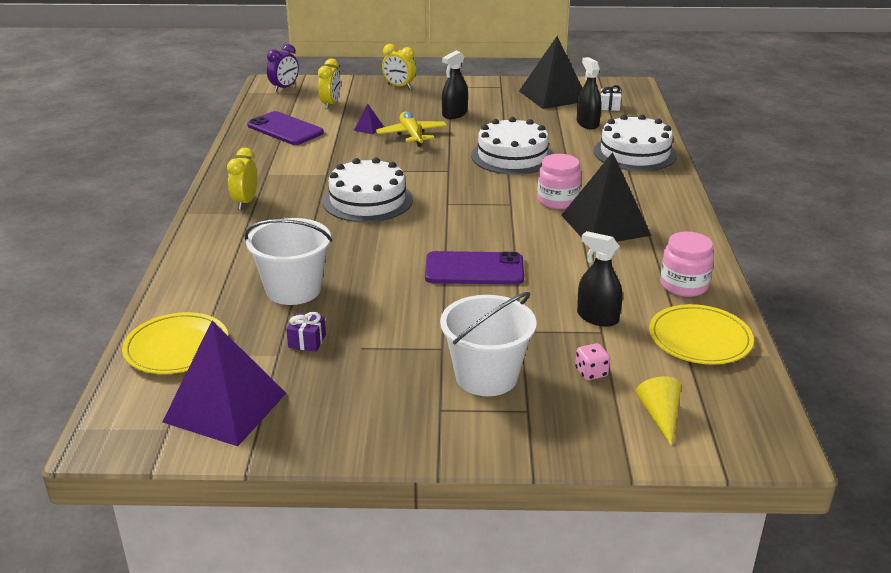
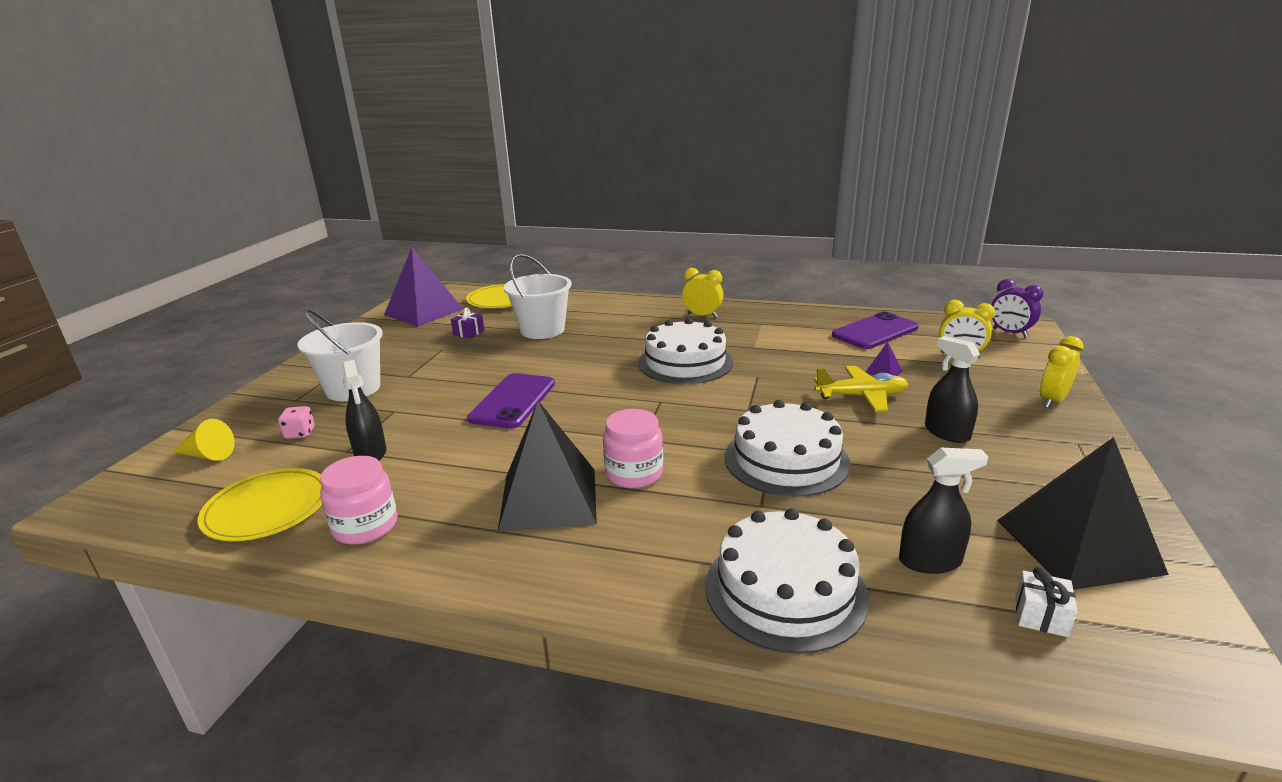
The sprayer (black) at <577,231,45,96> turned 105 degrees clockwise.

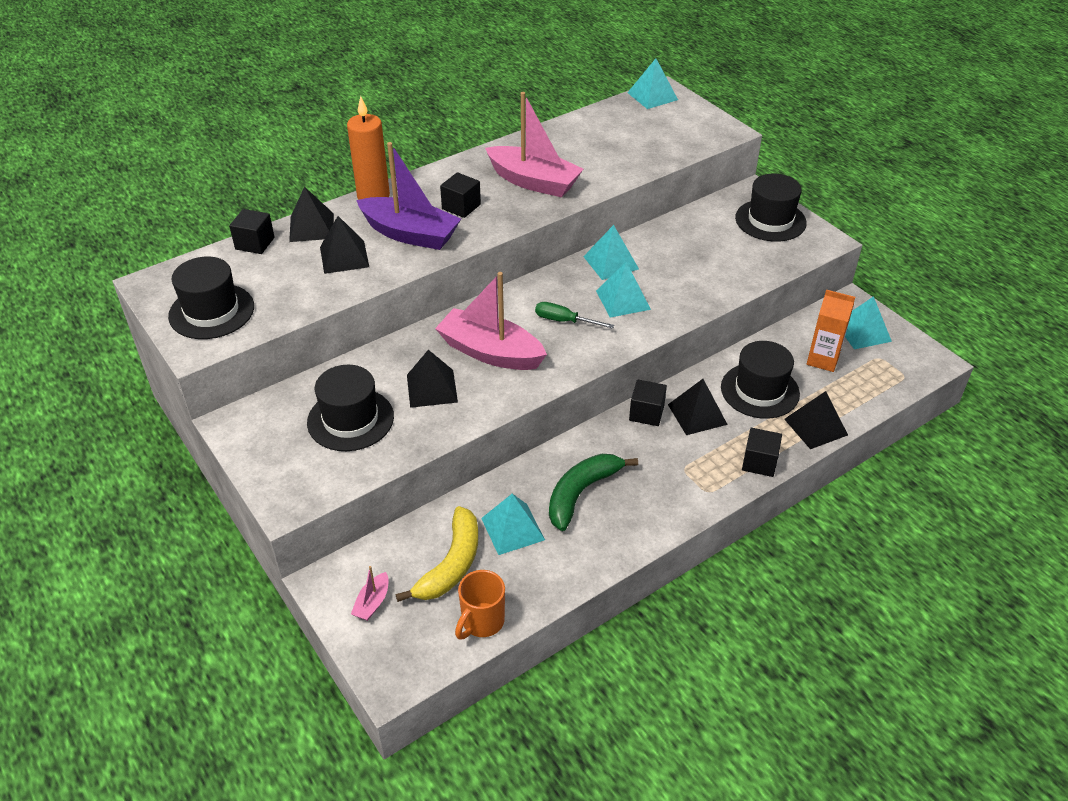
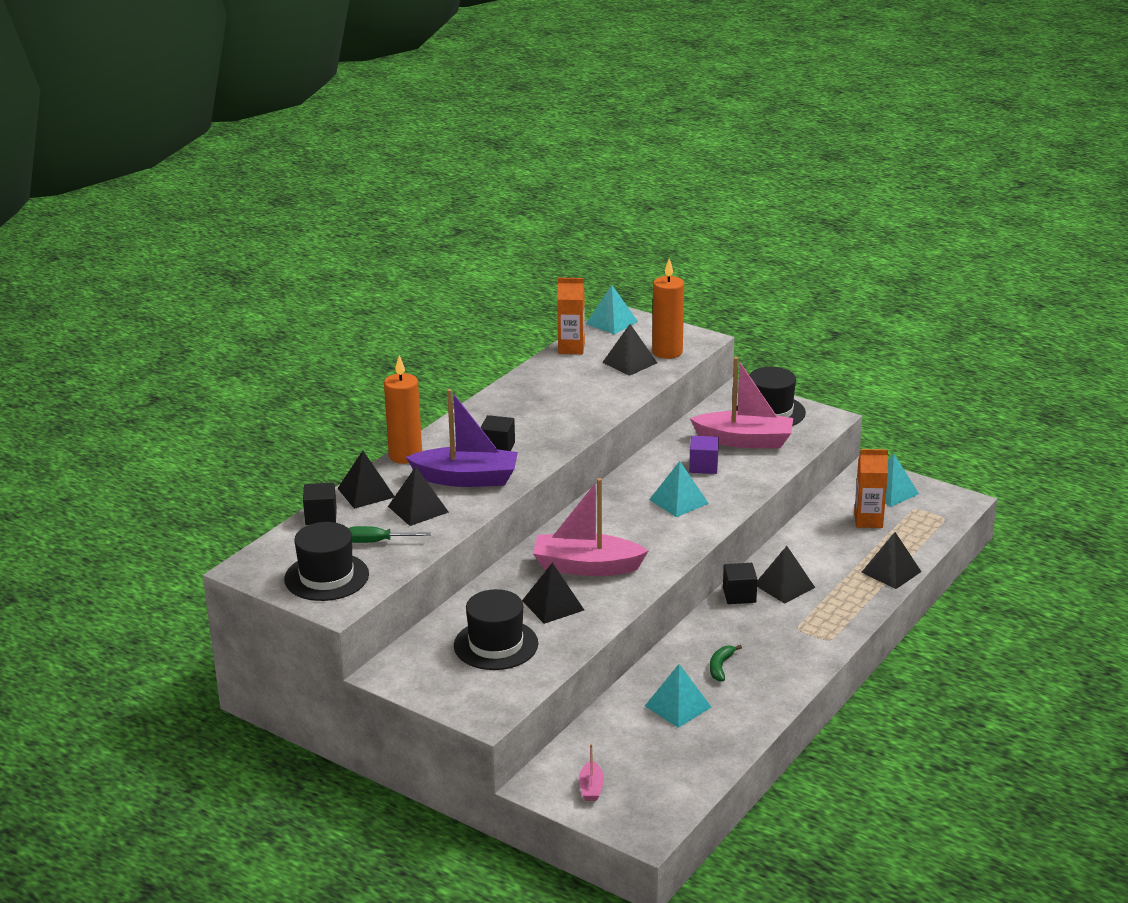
The boat (pink) moved from <485,92,98,105> to <690,357,103,91>.
The pyramid shape (teal) at <583,225,56,55> disappeared.
The flat screwdriver (green) moved from <535,302,79,27> to <348,526,83,17>.
The hat (black) at <721,341,79,78> disappeared.
The solid cube (black) at <742,428,40,49> disappeared.
The banana fruit (green) at <549,454,89,77> changed to 0.53 times the size.
The banana fruit (golden) at <396,506,82,96> disappeared.
The coffee mug (bright orange) at <455,570,50,69> disappeared.
The pillar candle (bright orange) at <652,259,32,100> appeared.
The carton (bright orange) at <557,278,28,76> appeared.
The pyramid shape (black) at <602,324,55,52> appeared.
The solid cube (royal purple) at <689,436,30,38> appeared.

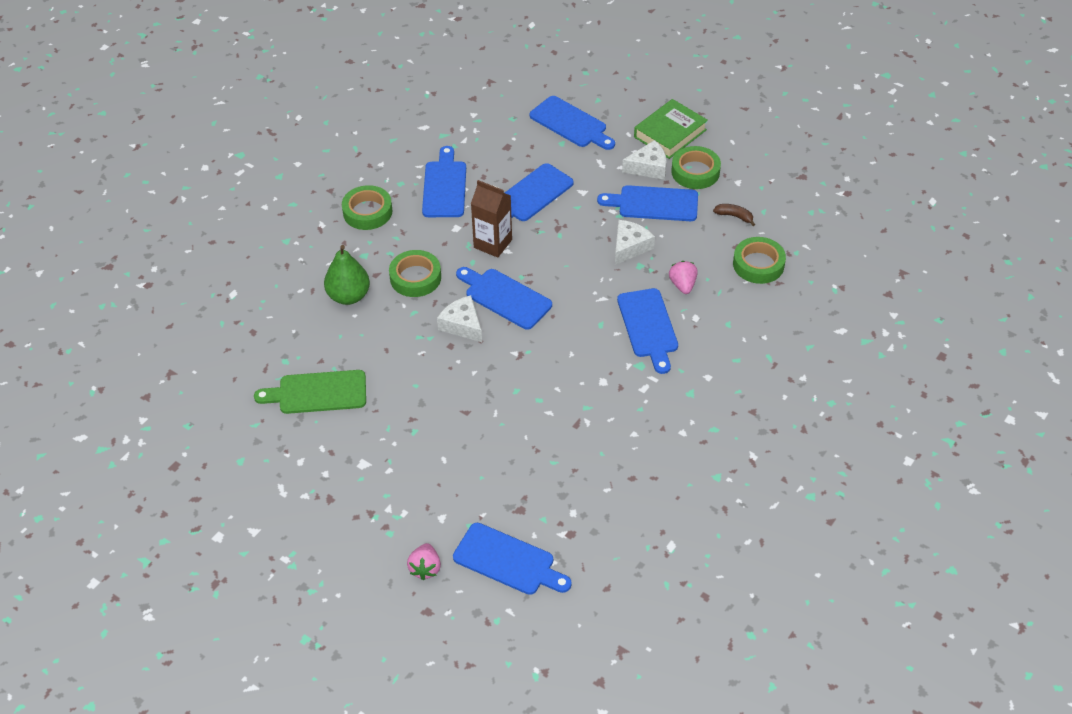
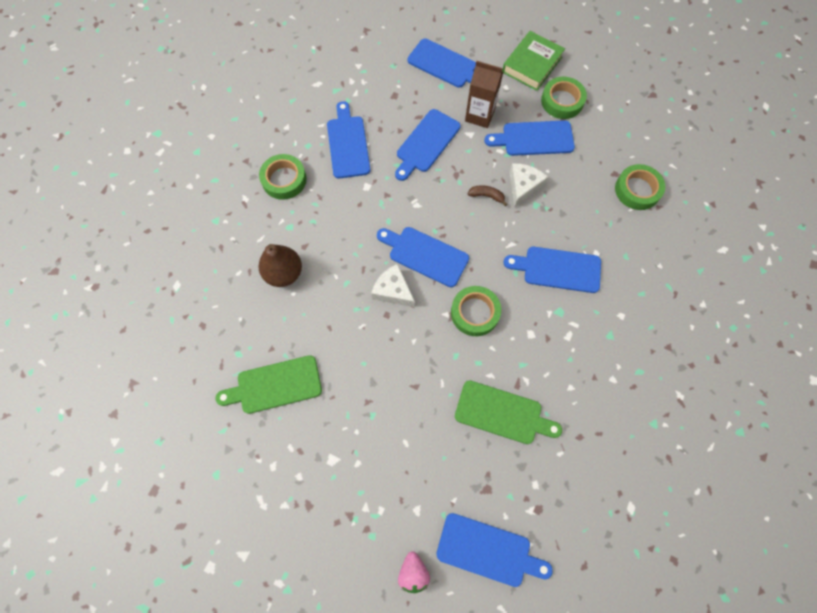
The cheese wedge (white) at <622,140,45,40> disappeared.
The carton (russet) moved from <471,180,41,78> to <465,61,38,67>.
The banana fruit (russet) moved from <713,204,42,22> to <468,185,39,21>.
The pear (green) at <324,245,46,60> became the pear (russet) at <259,244,43,43>.
The roll of tape (green) moved from <389,250,52,47> to <451,286,50,50>.
The strawberry (pink) at <669,261,29,33> disappeared.
The cutting board (cobalt) at <617,288,61,86> turned 120 degrees clockwise.
The cutting board (green) at <455,380,107,64> appeared.

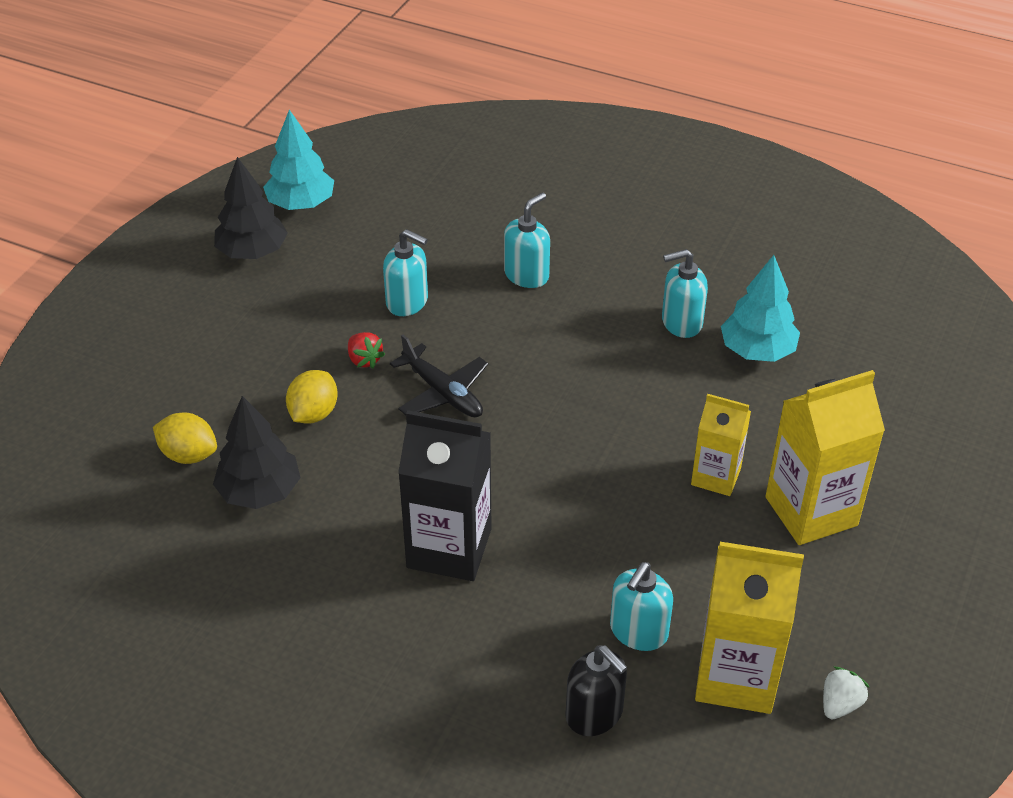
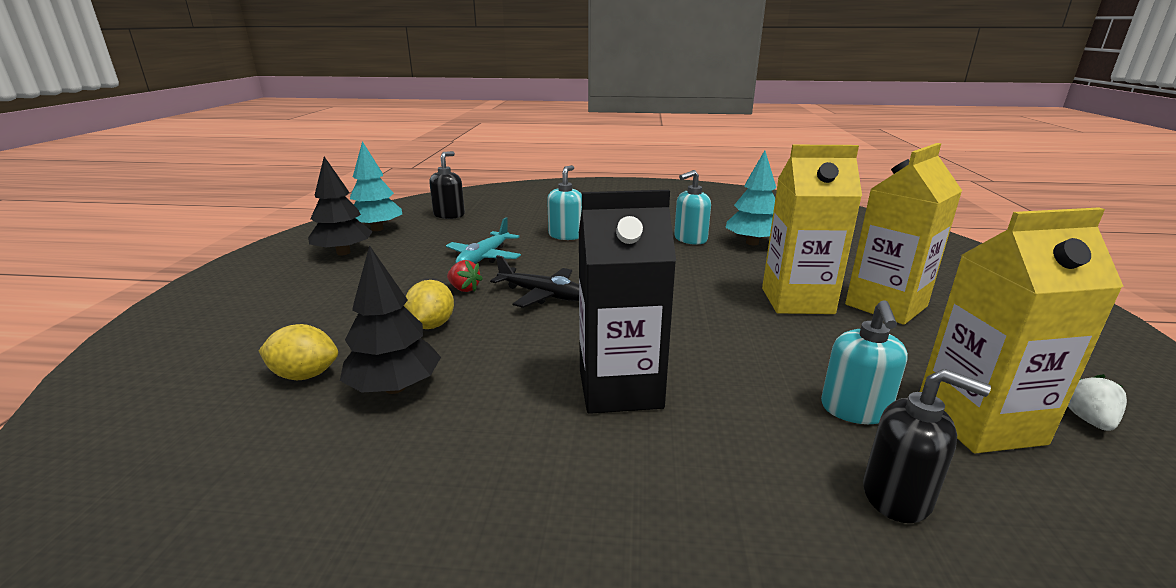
The pump bottle (teal) at <383,229,45,87> was replaced by the aeroplane (teal) at <446,217,75,47>.
The carton (golden) at <691,394,60,102> changed to 1.64 times the size.
The pump bottle (black) at <429,151,36,68> appeared.

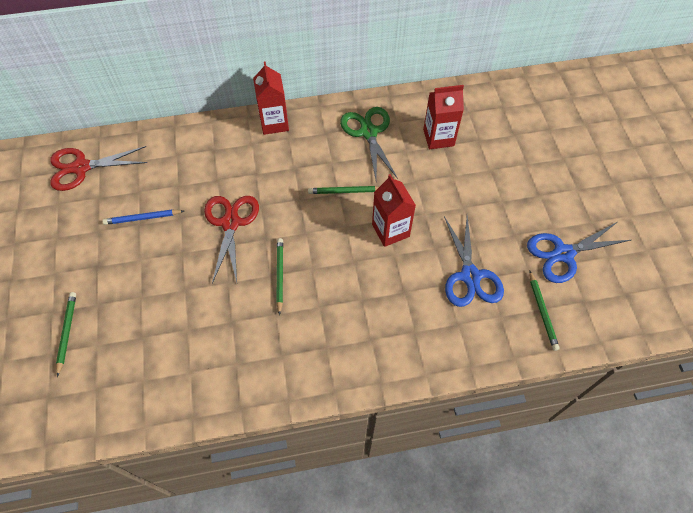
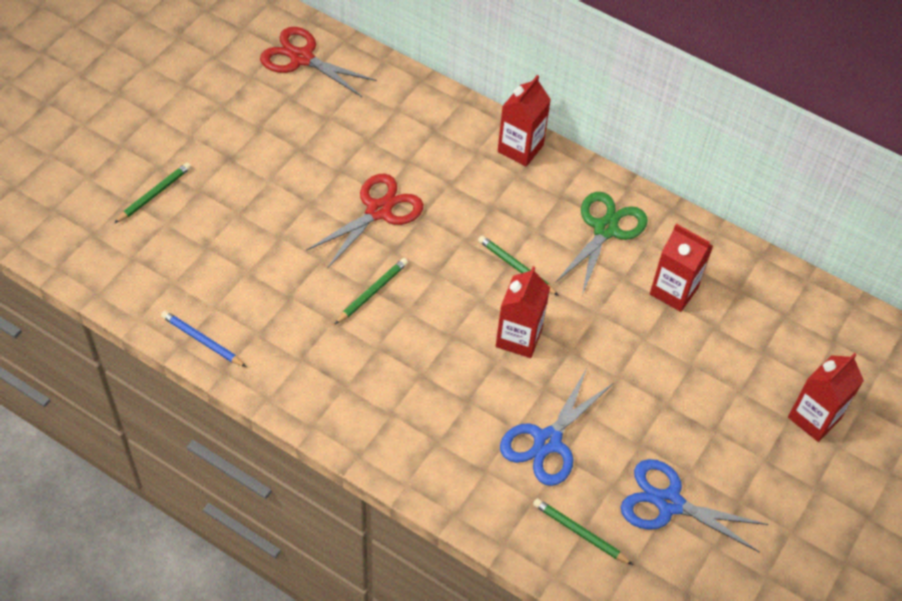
The wooden pencil (cobalt) moved from <103,209,81,16> to <161,311,85,56>.
The wooden pencil (green) at <529,271,31,80> turned 90 degrees clockwise.
The carton (crimson) at <788,353,76,89> appeared.

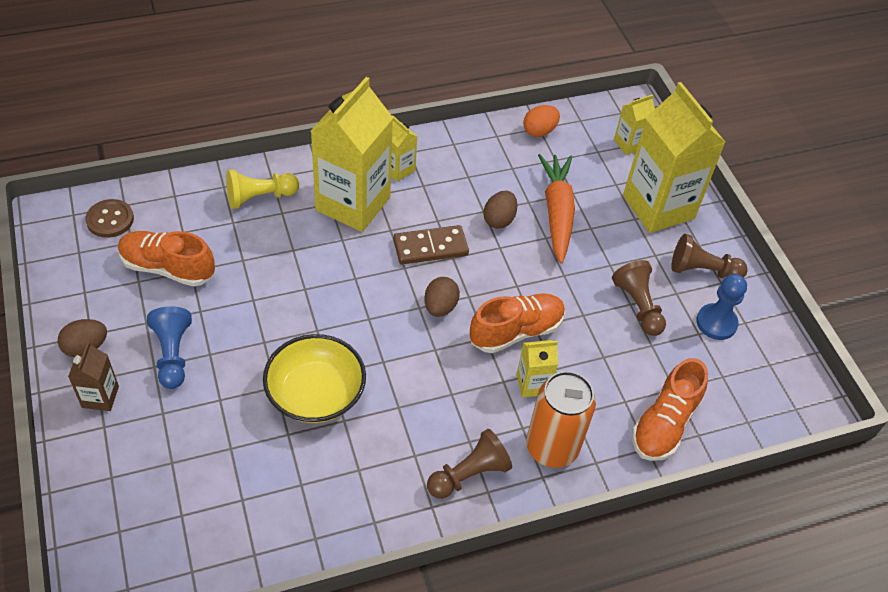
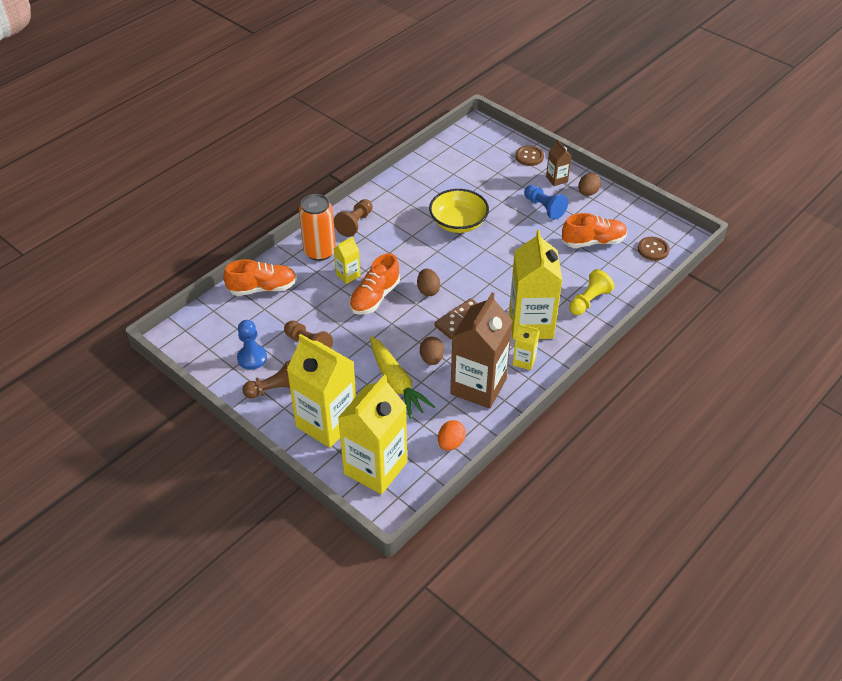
The carton (golden) at <614,94,41,61> changed to 2.19 times the size.
The toy carrot (bright orange) at <538,154,37,110> became the toy carrot (golden) at <370,336,65,83>.
The shoe (bright orange) at <632,358,76,103> turned 75 degrees clockwise.
The button (russet) at <516,145,28,21> appeared.
The carton (russet) at <450,292,63,117> appeared.

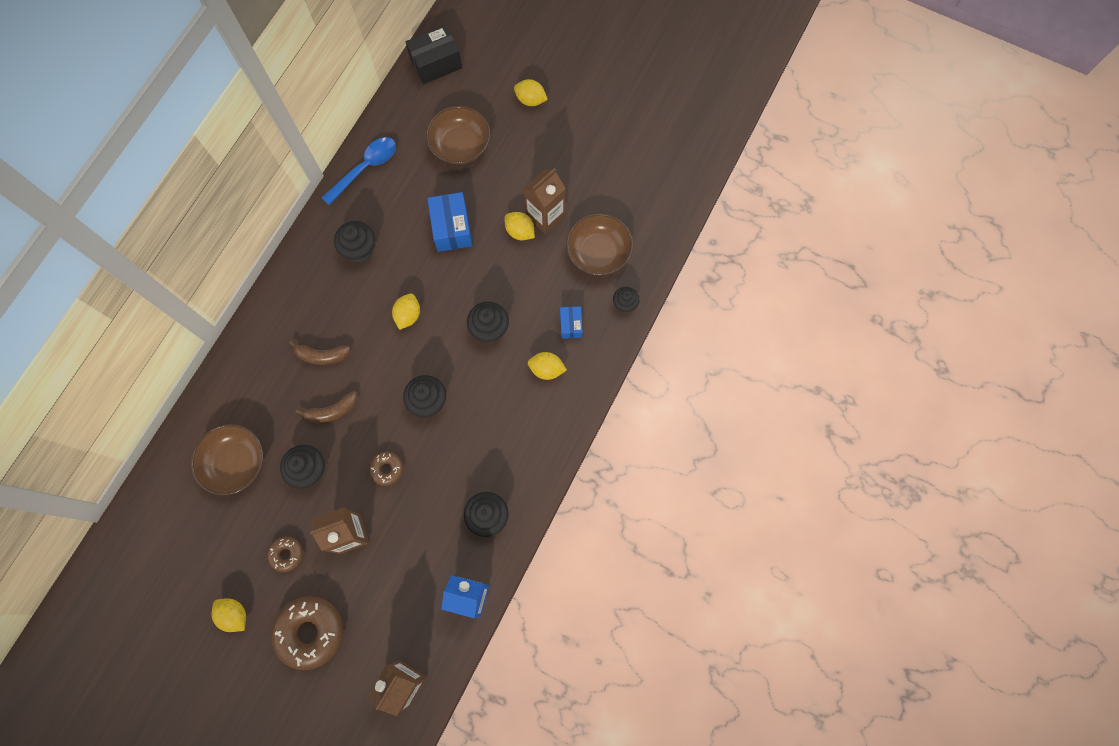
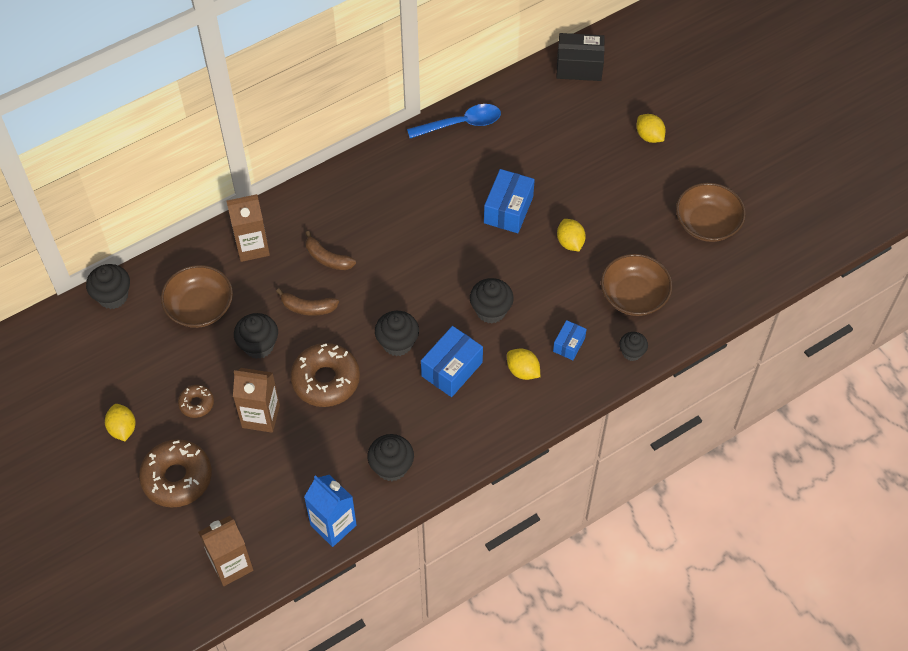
The deep dish (russet) moved from <426,106,64,58> to <676,183,70,59>.
The carton (russet) moved from <524,168,42,66> to <227,194,43,68>.
The cupcake (black) moved from <334,221,41,41> to <86,264,44,45>.
The lemon (golden) at <392,294,28,36> disappeared.
The donut (russet) at <369,452,34,34> changed to 1.95 times the size.
The parcel (cobalt) at <421,326,62,71> appeared.

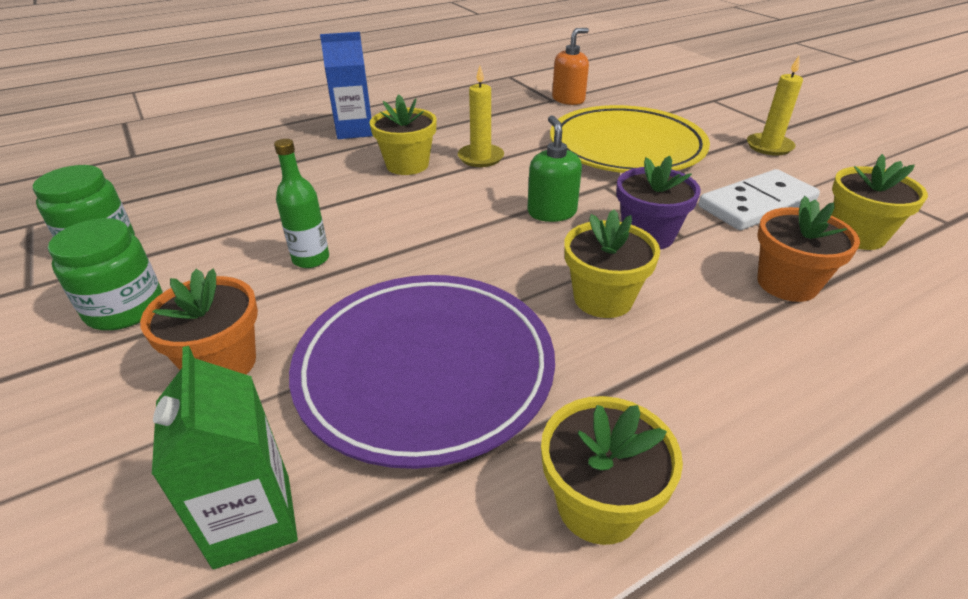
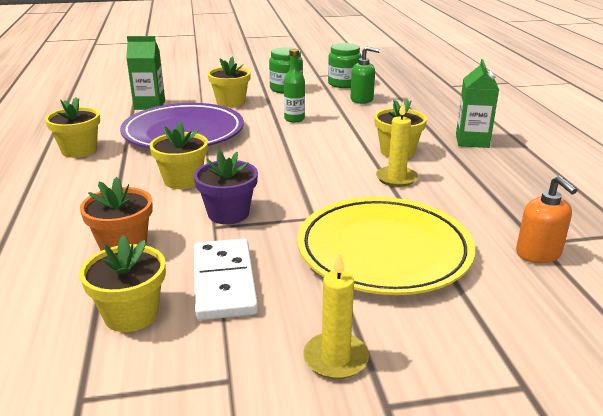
The carton (cobalt) at <320,32,53,107> became the carton (green) at <456,59,43,89>.
The pump bottle (green) moved from <527,115,55,107> to <350,46,30,58>.
The plant pot (bright orange) at <140,269,118,105> became the plant pot (golden) at <208,57,43,50>.

